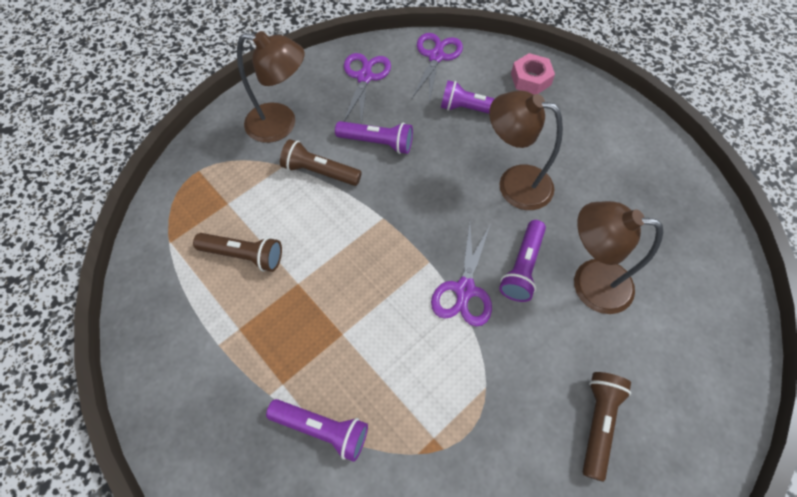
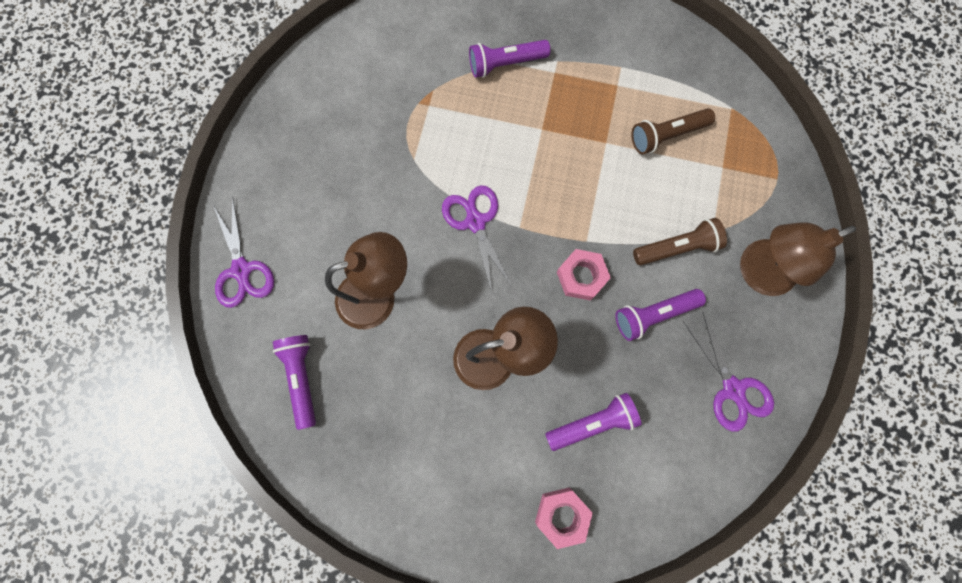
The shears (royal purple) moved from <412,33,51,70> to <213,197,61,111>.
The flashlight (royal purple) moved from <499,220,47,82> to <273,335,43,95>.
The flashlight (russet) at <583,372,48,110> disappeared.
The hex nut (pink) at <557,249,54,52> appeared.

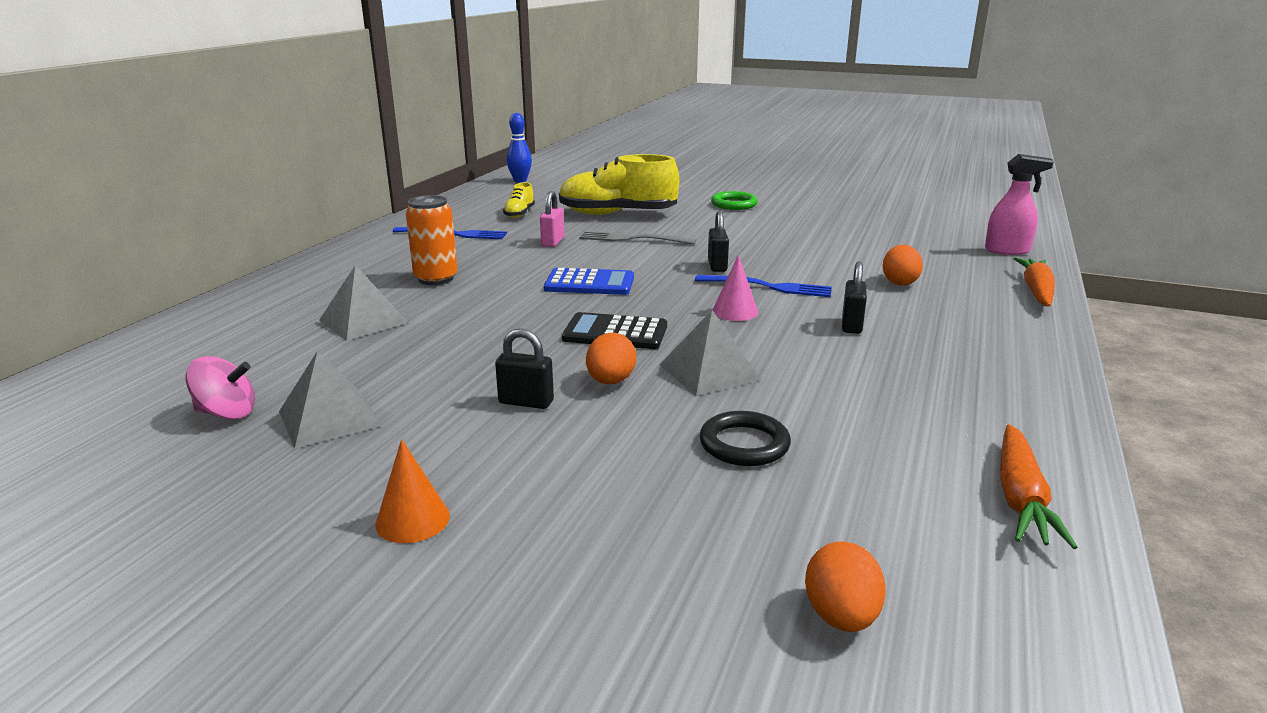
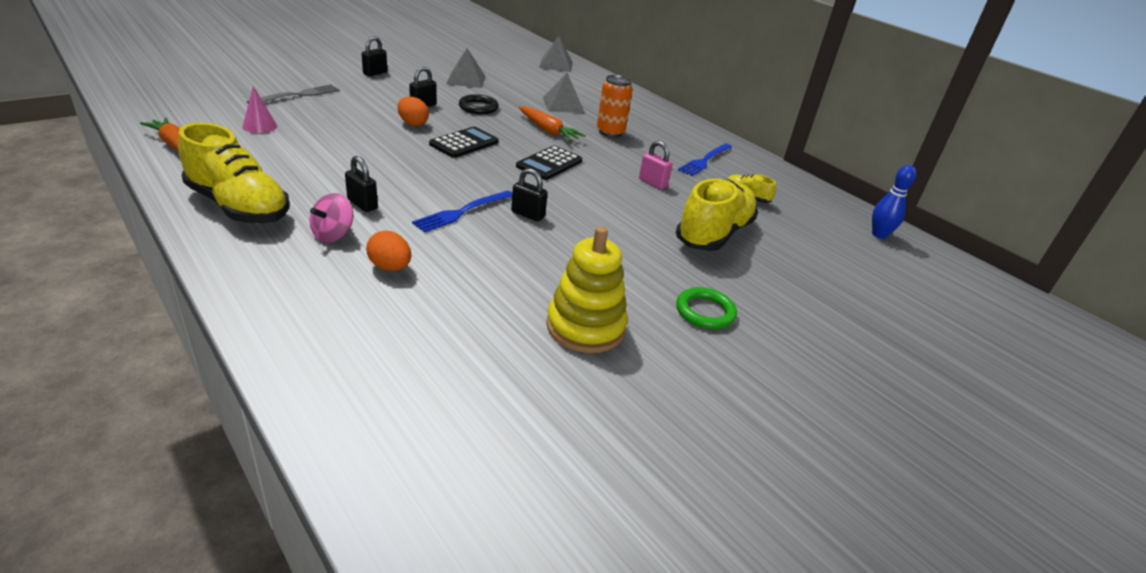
The sprayer (pink) at <985,154,69,101> disappeared.
The fork (gray) moved from <579,231,117,14> to <247,84,92,19>.
The cone shape (pink) moved from <713,255,45,66> to <243,86,34,47>.
The toy carrot (bright orange) moved from <1014,258,41,49> to <519,106,67,35>.
The calculator (cobalt) at <544,268,90,27> became the calculator (black) at <516,146,66,34>.
The pyramid shape (gray) moved from <659,310,102,86> to <539,36,34,36>.
The whirligig (pink) moved from <186,356,69,63> to <310,193,43,50>.
The ring (black) moved from <700,411,91,55> to <459,94,40,20>.
The cone shape (bright orange) at <375,439,75,104> was replaced by the small lock (black) at <362,36,25,40>.
The toy egg (bright orange) at <805,541,80,91> disappeared.
The shoe (golden) at <178,123,111,100> appeared.
The ring stacker (golden) at <546,226,82,127> appeared.

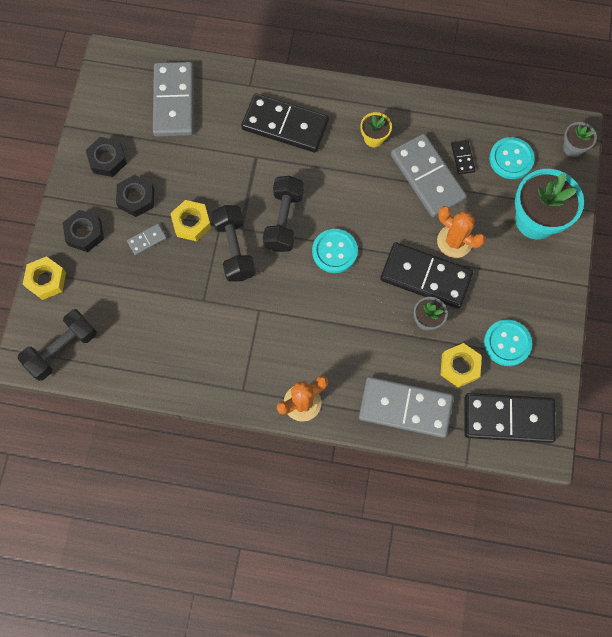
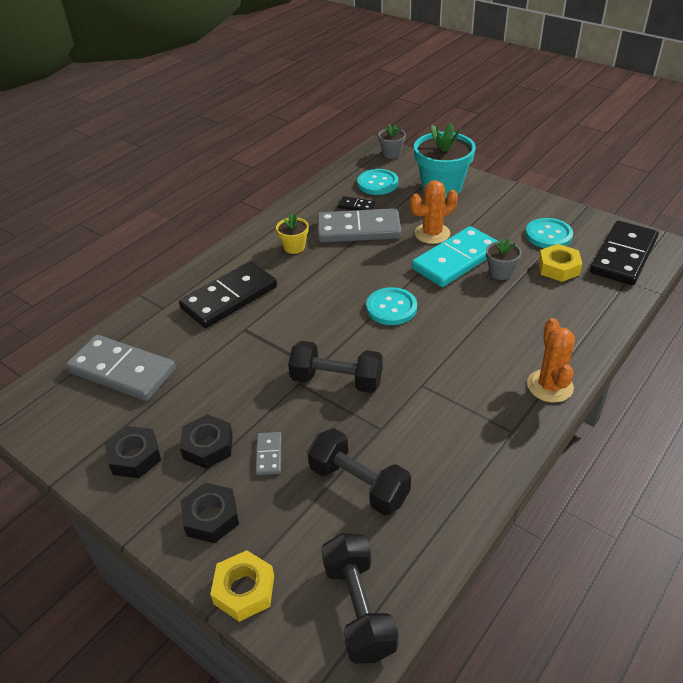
The hand weight (black) moved from <263,176,41,76> to <307,428,104,87>.
The hex nut (golden) at <170,200,41,41> disappeared.
The domino (black) at <380,242,93,67> became the domino (teal) at <412,226,85,61>.
The domino (gray) at <359,377,95,61> disappeared.

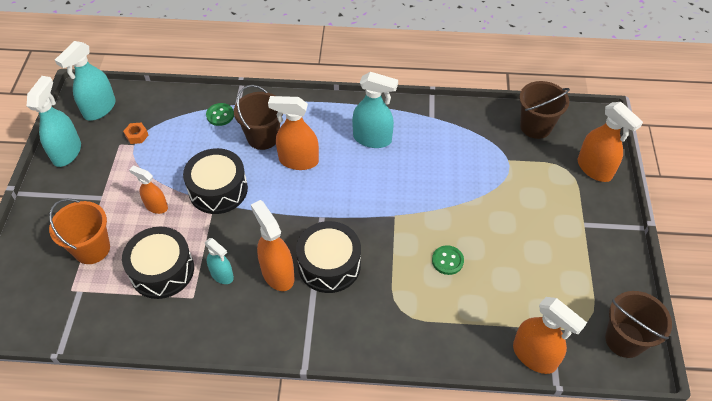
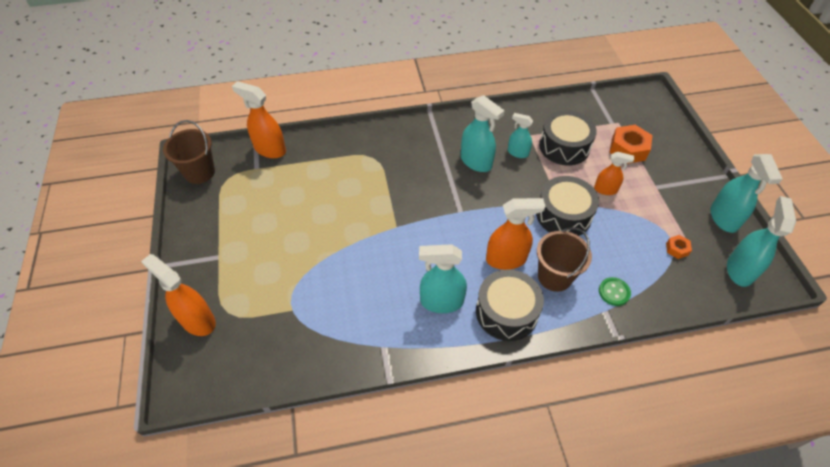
The sand bucket (russet) at <519,81,51,58> disappeared.
The sand bucket (bright orange) at <49,199,61,65> was replaced by the hex nut (bright orange) at <609,125,43,39>.
The sprayer (bright orange) at <251,200,44,91> became the sprayer (teal) at <461,95,44,77>.
The drum (black) moved from <296,221,65,72> to <476,269,68,72>.
The button (green) at <432,245,32,30> disappeared.

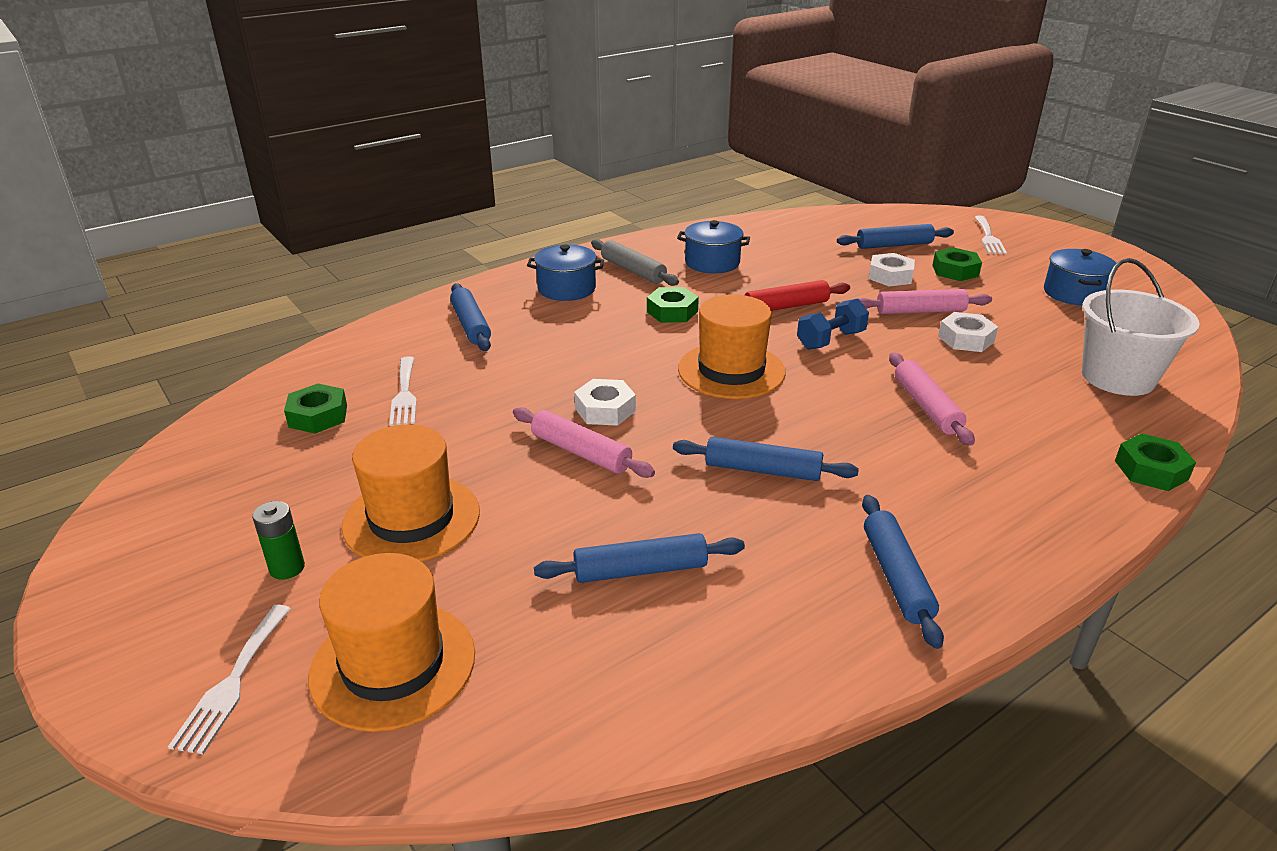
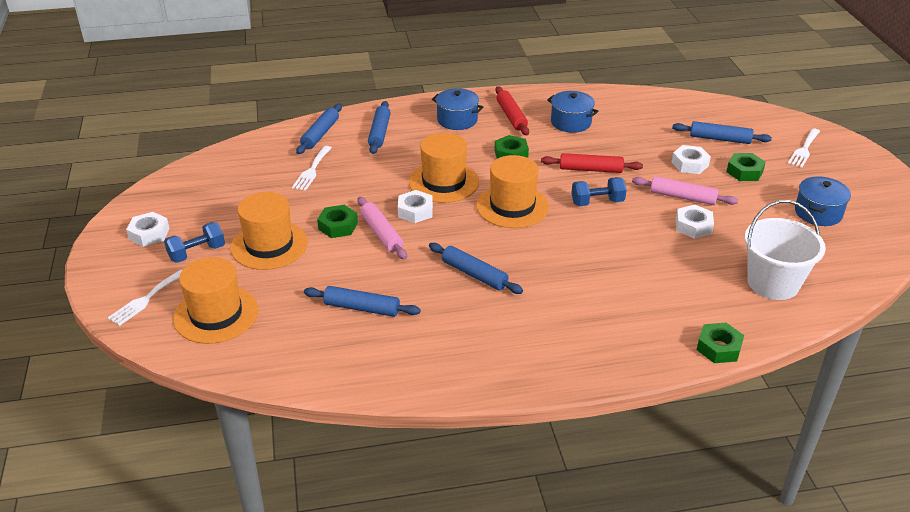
The rolling pin (gray) at <591,239,88,47> became the rolling pin (crimson) at <495,86,34,49>.
The rolling pin (pink) at <889,353,86,93> disappeared.
The hex nut (green) moved from <284,384,63,50> to <317,205,41,33>.
The rolling pin (cobalt) moved from <862,495,82,154> to <296,104,46,50>.
The power cell (green) at <252,501,53,79> was replaced by the hand weight (cobalt) at <164,222,61,41>.
The hat (bright orange) at <409,133,70,70> appeared.
The hex nut (white) at <126,212,44,35> appeared.

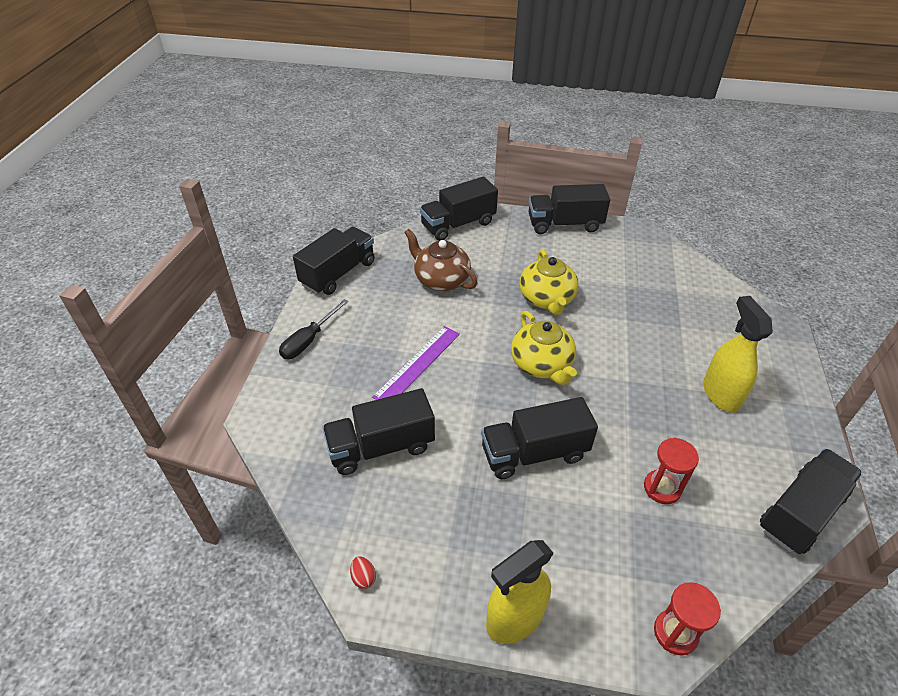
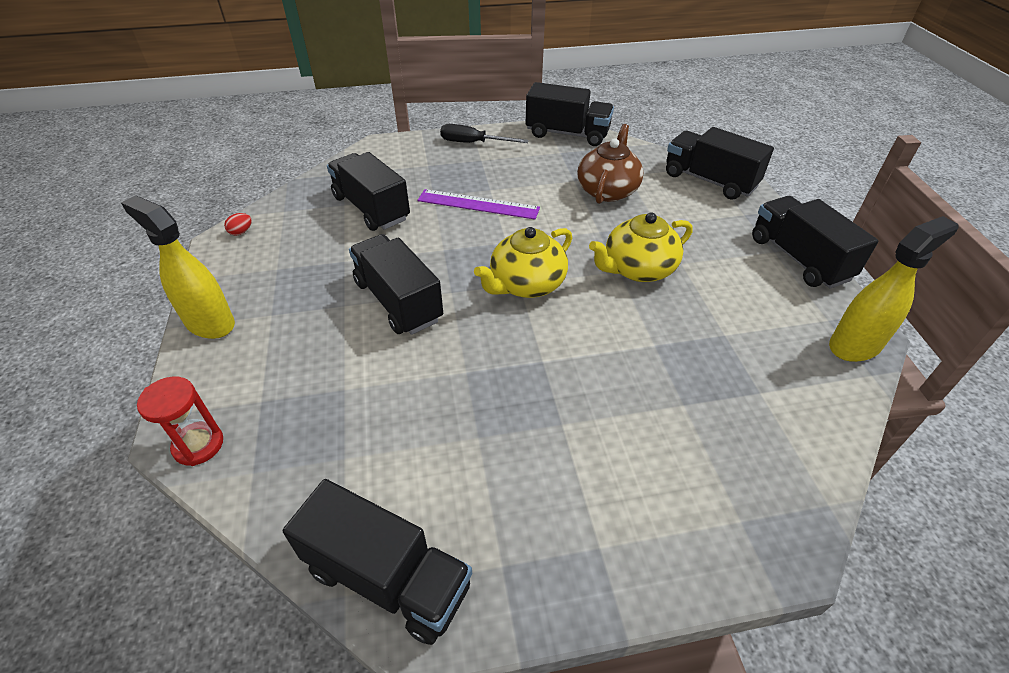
The sprayer (golden) moved from <703,296,70,116> to <829,216,130,146>.
The sandglass (crimson) at <644,437,55,67> disappeared.

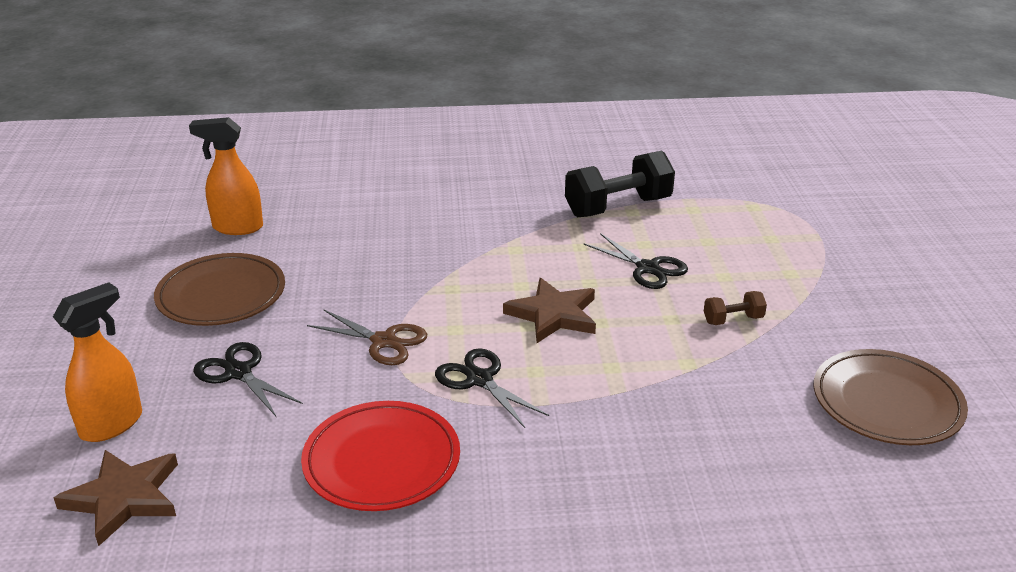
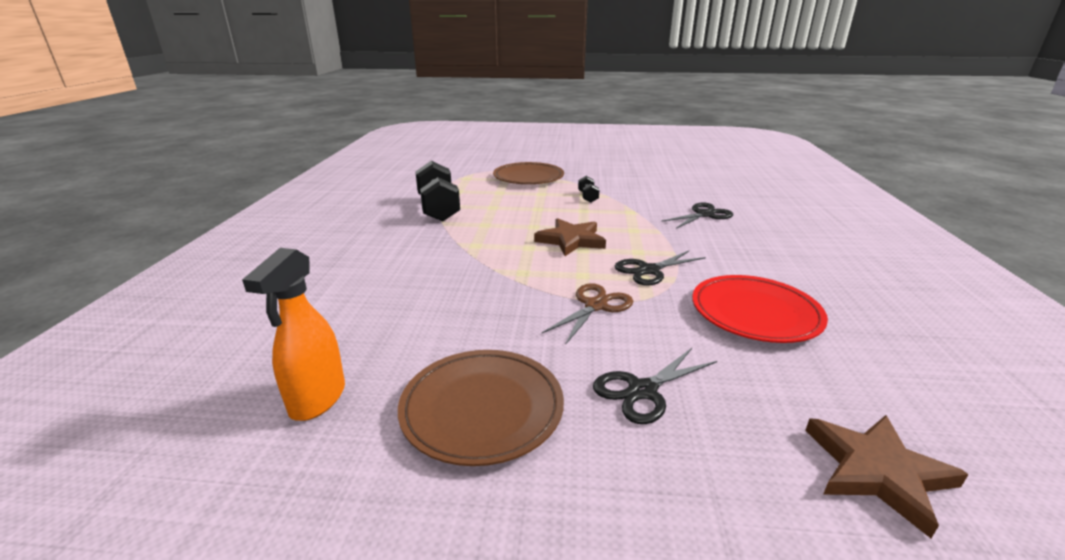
The shears (black) moved from <583,233,105,56> to <662,202,71,26>.
The sprayer (bright orange) at <53,282,89,160> disappeared.
The hand weight (russet) at <704,291,63,34> became the hand weight (black) at <578,176,22,27>.
The dinner plate (russet) moved from <813,349,155,96> to <493,162,71,22>.

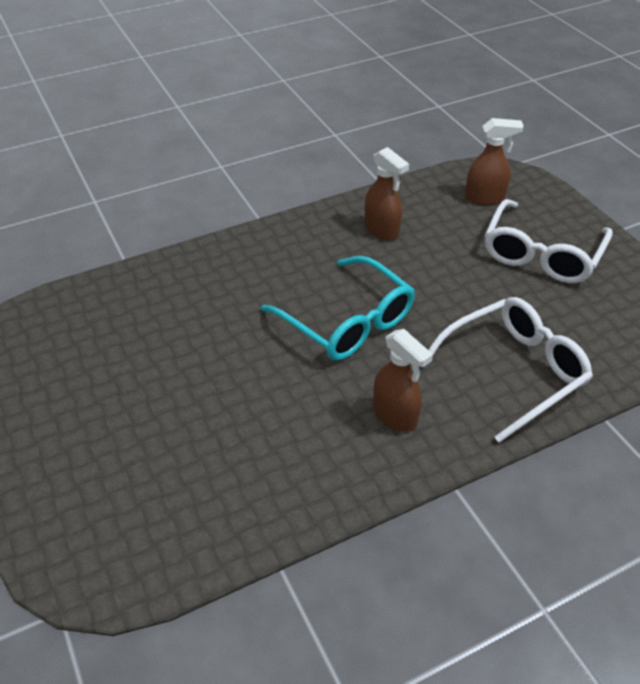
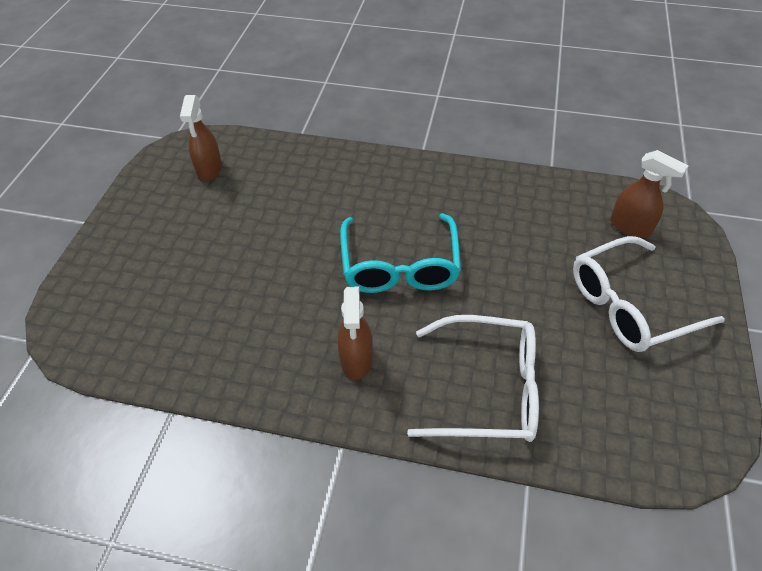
The sprayer (russet) moved from <365,147,44,93> to <180,95,42,86>.

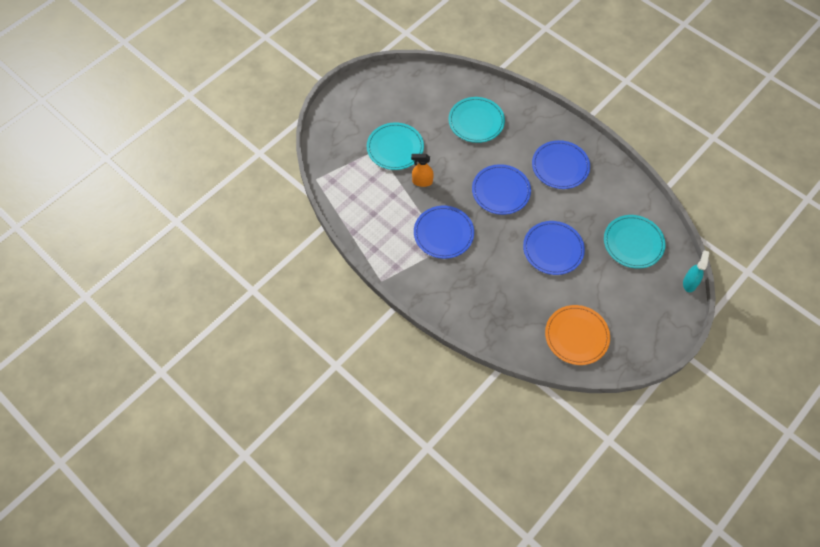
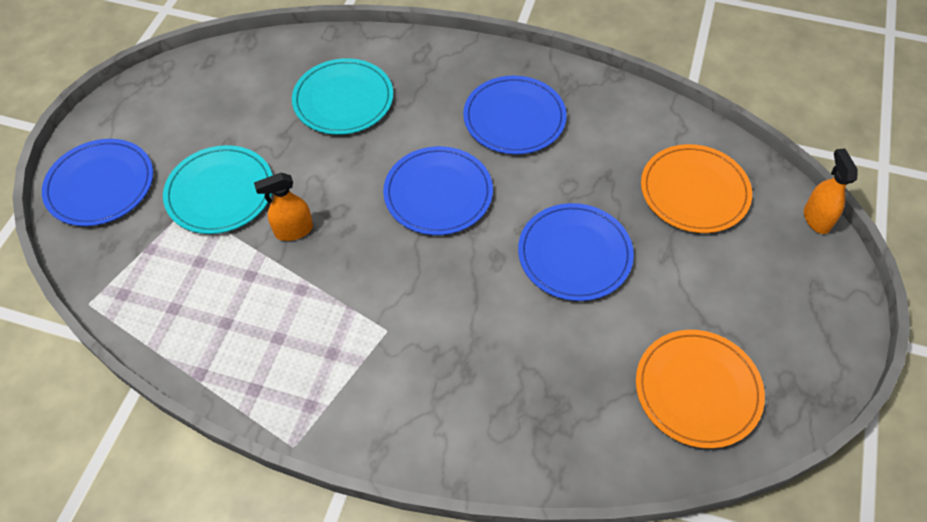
The dinner plate (cobalt) moved from <414,206,60,53> to <42,139,111,87>.
The dinner plate (teal) at <604,215,62,54> became the dinner plate (bright orange) at <641,144,111,89>.
The sprayer (teal) at <683,250,26,42> became the sprayer (bright orange) at <804,148,53,86>.

